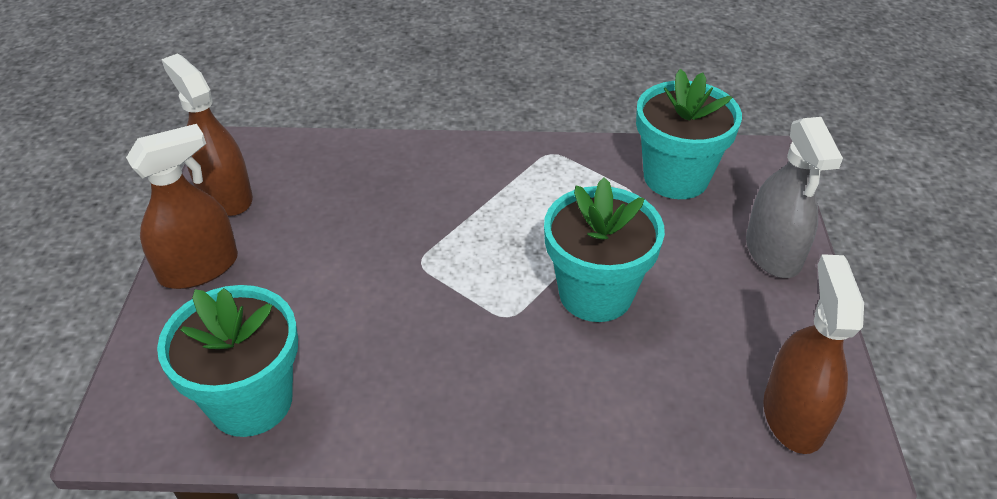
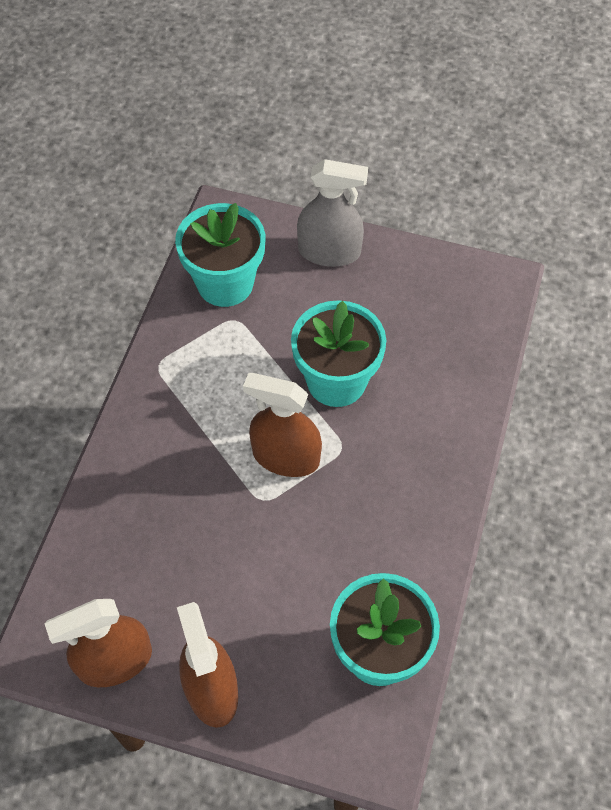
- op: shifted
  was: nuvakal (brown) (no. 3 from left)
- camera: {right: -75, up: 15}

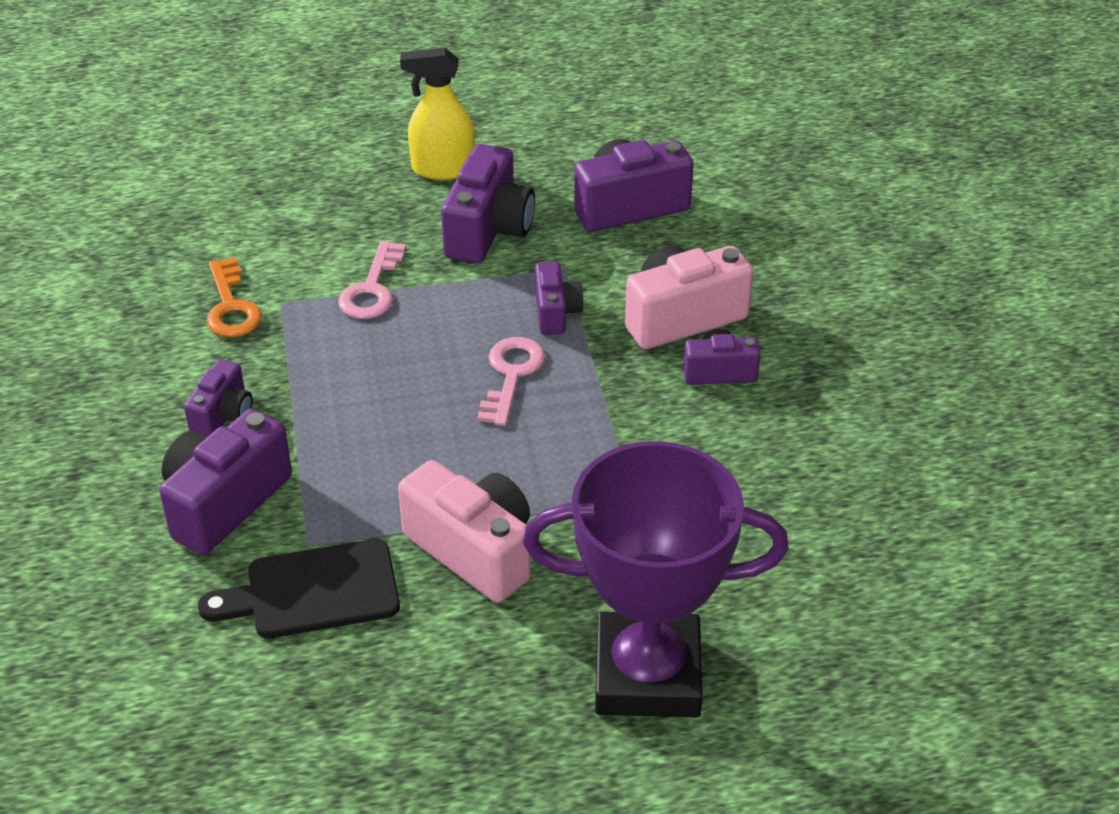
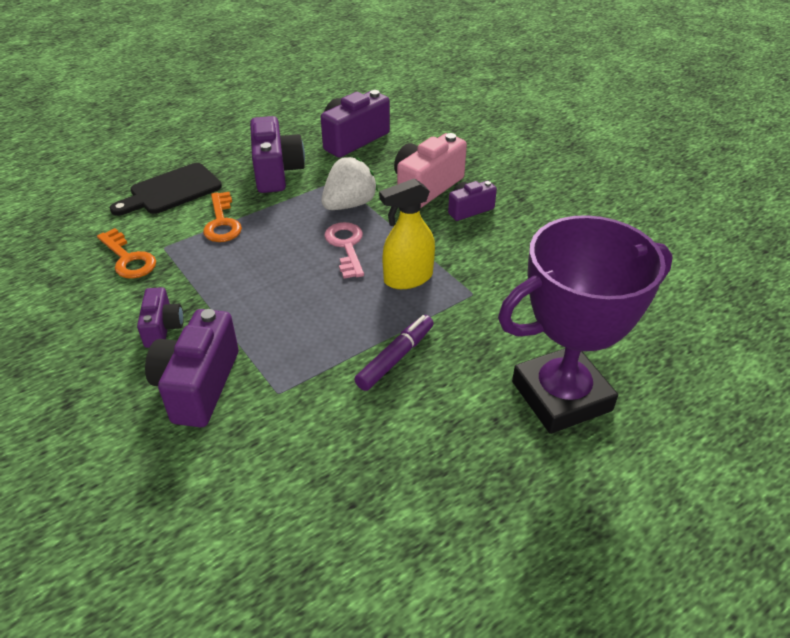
- op: shifted
  was: nuvakal (yellow)
- op: repainted
  was: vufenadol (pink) (no. 1 from left)
  now: vufenadol (orange) (no. 2 from left)
- op: swapped
  was: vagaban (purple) (no. 4 from left)
  now: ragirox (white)
- op: swapped
  was: vagaban (pink) (no. 1 from left)
  now: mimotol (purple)
- op: shifted
  was: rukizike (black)
- camera: {right: -25, up: 0}

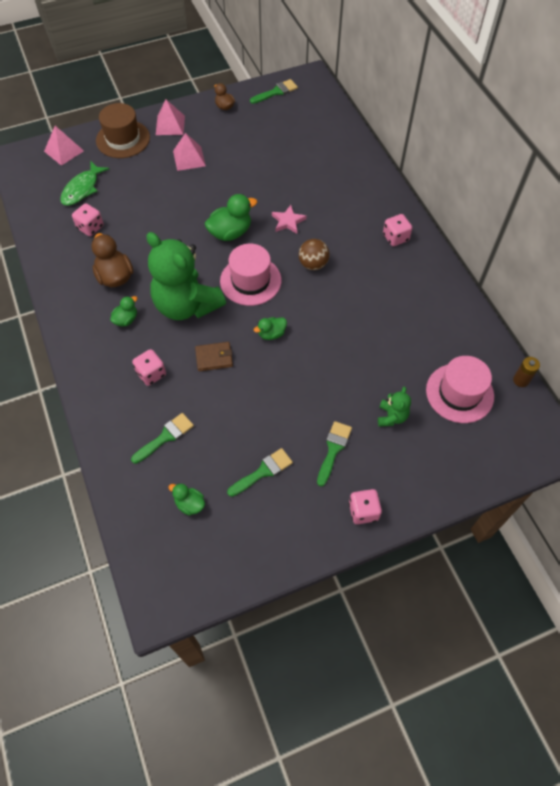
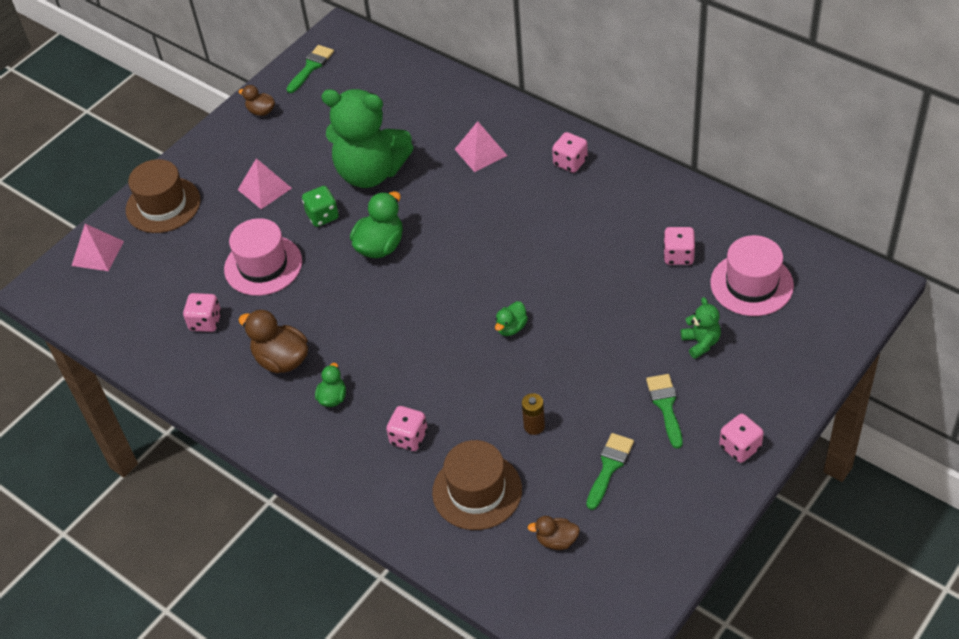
- op: shifted
  was: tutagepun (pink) (no. 2 from left in the first image)
  now: tutagepun (pink) (no. 3 from left)
- op: gone
  was: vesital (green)
- op: gone
  was: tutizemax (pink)
- op: shifted
  was: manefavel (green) (no. 1 from left)
- op: gone
  was: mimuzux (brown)
- op: shifted
  was: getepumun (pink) (no. 1 from left)
- op: gone
  was: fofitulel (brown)
- op: shifted
  was: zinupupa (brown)
- op: swapped
  was: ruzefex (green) (no. 1 from left)
  now: getepumun (brown) (no. 2 from left)
- op: repainted
  was: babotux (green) (no. 2 from left)
  now: babotux (brown) (no. 3 from left)
- op: new
  now: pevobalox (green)
- op: new
  now: pevobalox (pink) (no. 4 from left)
- camera: {right: -25, up: -10}

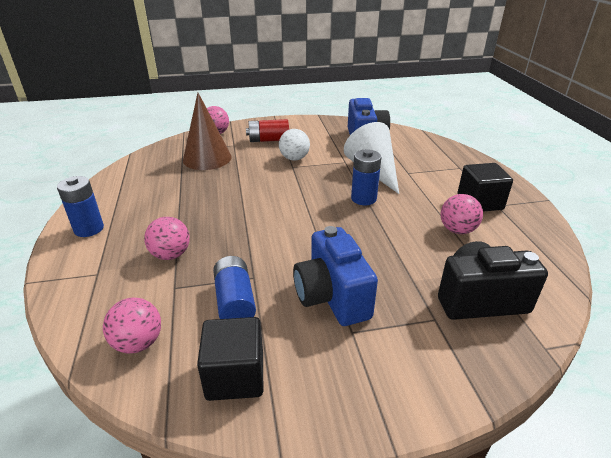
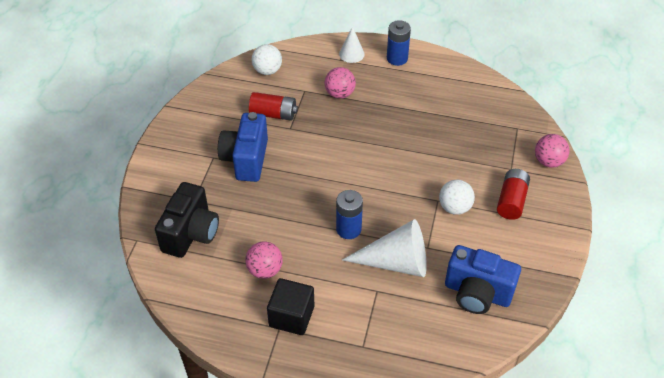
- op: gone
  was: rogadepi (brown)
- op: rotated
  was: vagaban (blue) (no. 1 from left)
  clockwise: -90
- op: repainted
  was: zinupupa (blue) (no. 2 from left)
  now: zinupupa (red) (no. 1 from left)
- op: repainted
  was: mimuzux (pink) (no. 1 from left)
  now: mimuzux (white) (no. 1 from left)
- op: gone
  was: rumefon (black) (no. 1 from left)
- op: new
  now: rogadepi (white) (no. 1 from left)
- camera: {right: 115, up: 15}

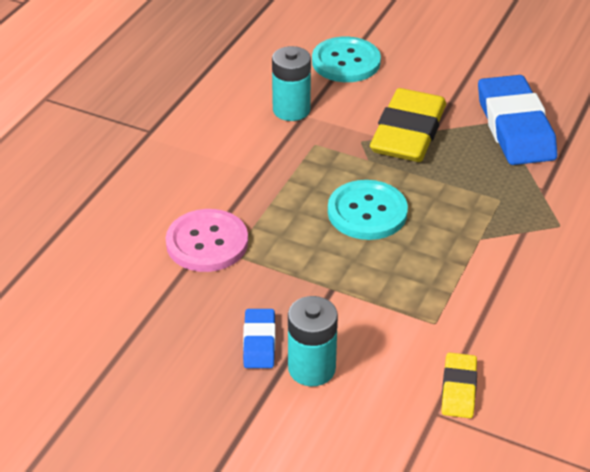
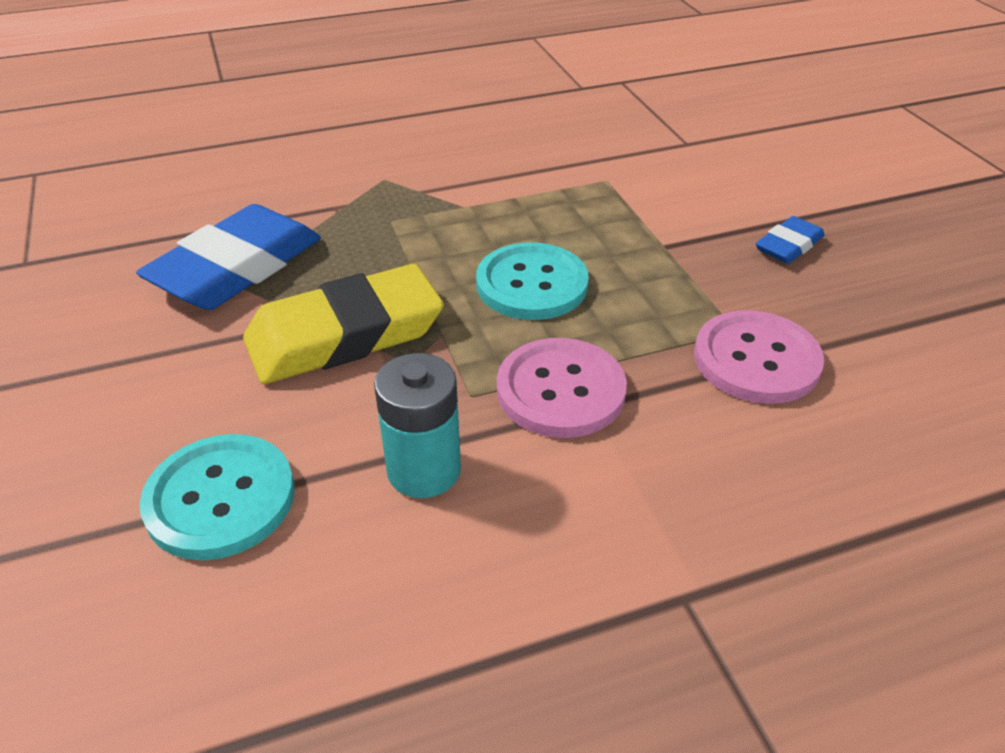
- op: gone
  was: zinupupa (turquoise) (no. 2 from left)
- op: gone
  was: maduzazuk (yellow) (no. 2 from left)
- op: new
  now: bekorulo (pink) (no. 1 from left)
- camera: {right: -135, up: 0}

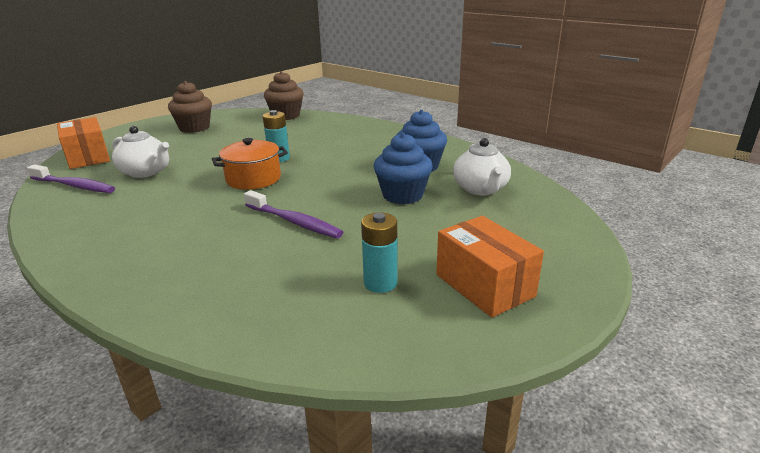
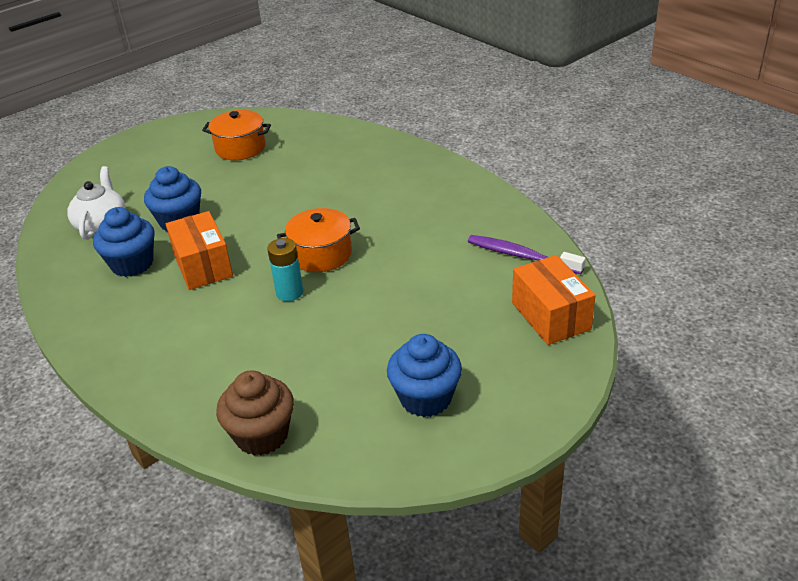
- op: repainted
  was: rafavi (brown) (no. 1 from left)
  now: rafavi (blue) (no. 3 from left)
- op: gone
  was: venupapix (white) (no. 1 from left)
- op: gone
  was: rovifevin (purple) (no. 2 from left)
- op: swapped
  was: zinupupa (turquoise) (no. 2 from left)
  now: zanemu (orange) (no. 1 from left)
- op: shifted
  was: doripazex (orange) (no. 2 from left in the first image)
  now: doripazex (orange) (no. 1 from left)
- camera: {right: -170, up: 10}

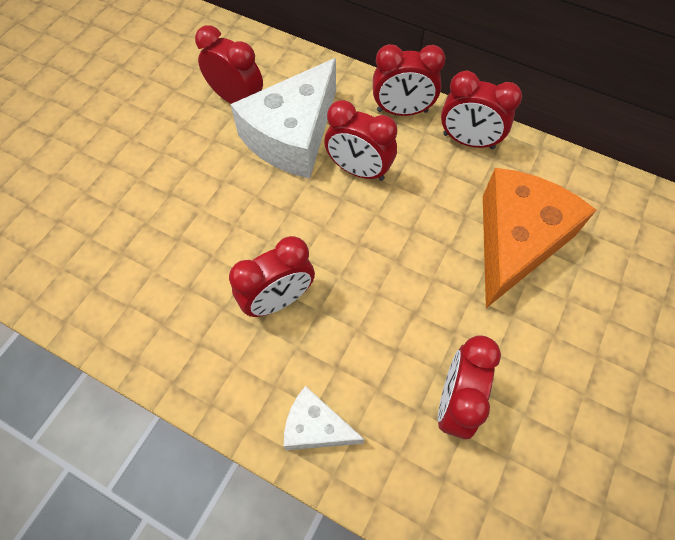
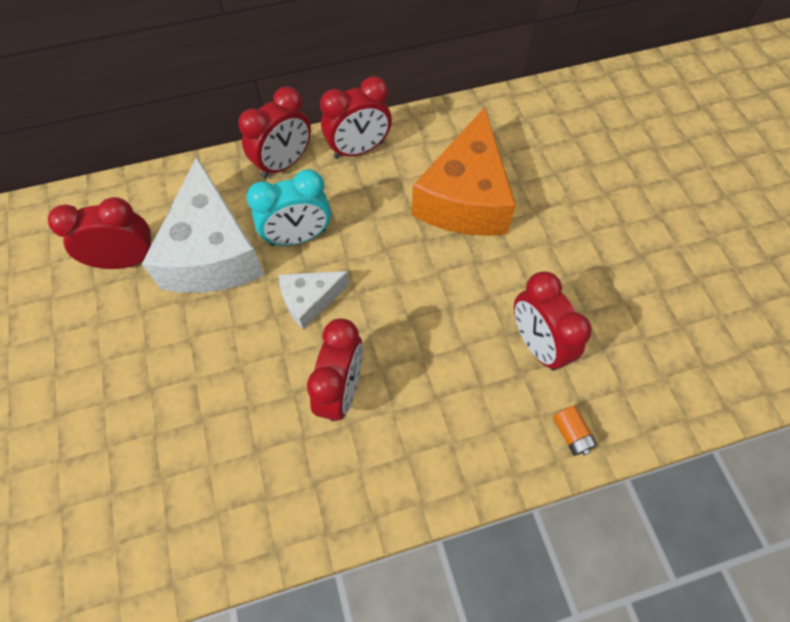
- op: repainted
  was: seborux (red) (no. 3 from left)
  now: seborux (turquoise)
- op: rotated
  was: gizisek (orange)
  clockwise: -150
- op: shifted
  was: gizisek (white) (no. 2 from left)
- op: new
  now: zinupupa (orange)
- camera: {right: -45, up: 0}

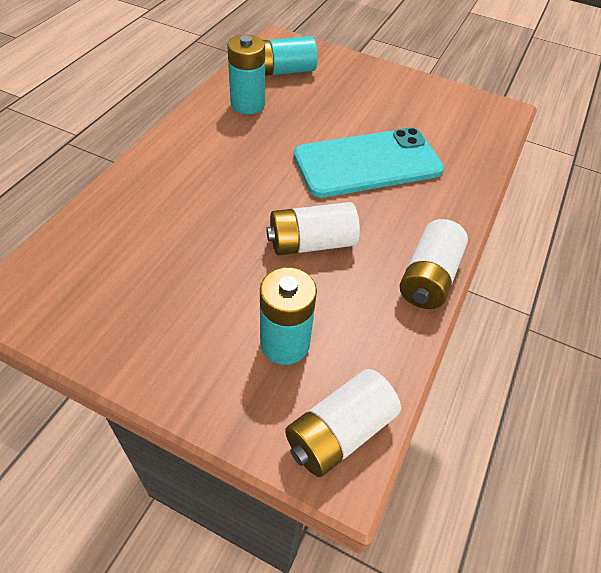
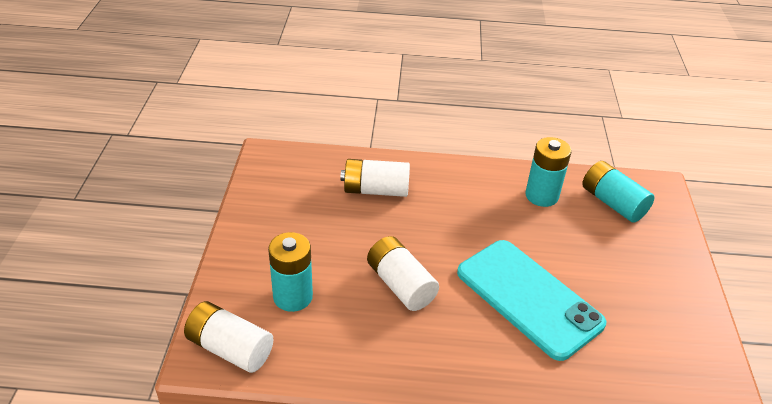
- op: shifted
  was: zinupupa (white) (no. 3 from left in the first image)
  now: zinupupa (white) (no. 2 from left)
- camera: {right: 70, up: -10}

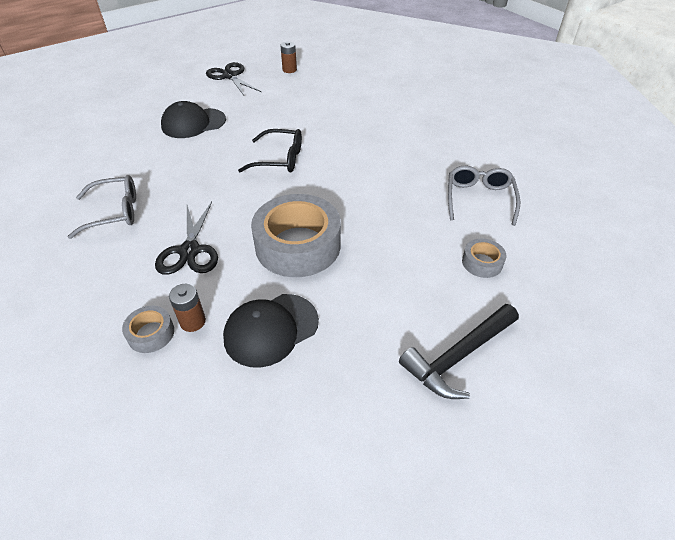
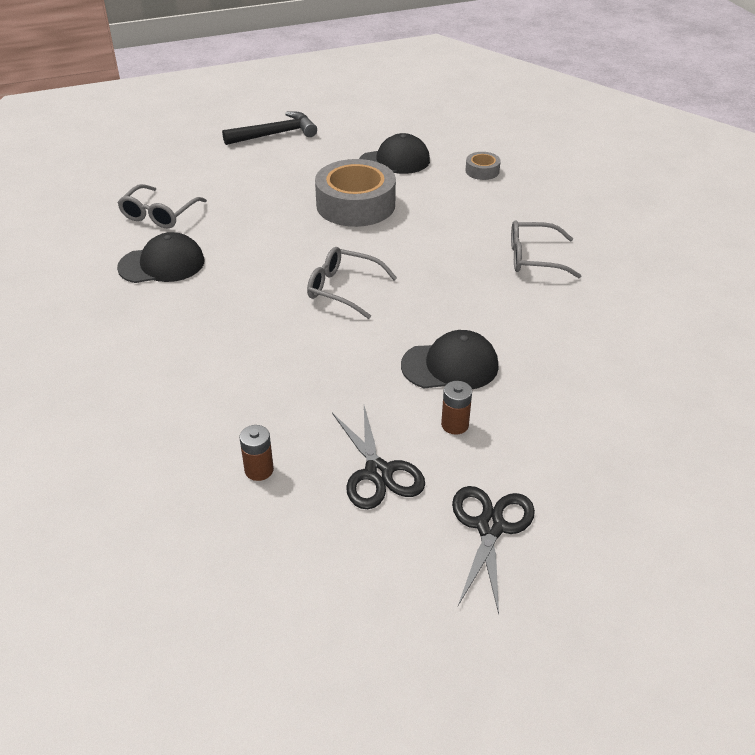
- op: repainted
  was: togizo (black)
  now: togizo (grey) (no. 2 from left)
- op: shifted
  was: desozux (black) (no. 1 from left in the first image)
  now: desozux (black) (no. 2 from left)
- op: gone
  was: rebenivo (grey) (no. 3 from left)
- op: shifted
  was: zinupupa (brown) (no. 1 from left in the first image)
  now: zinupupa (brown) (no. 2 from left)
- op: new
  now: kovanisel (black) (no. 1 from left)
- camera: {right: -165, up: -5}

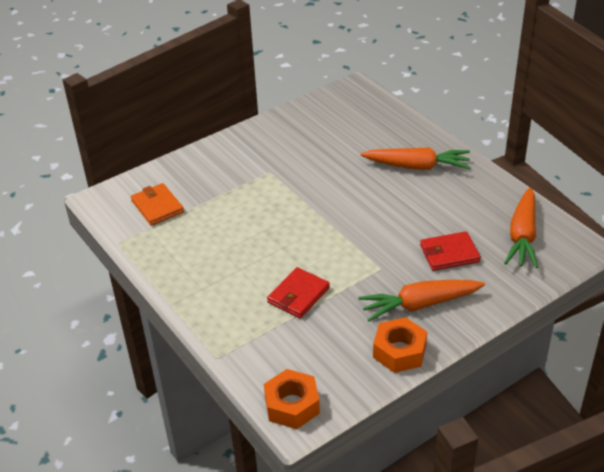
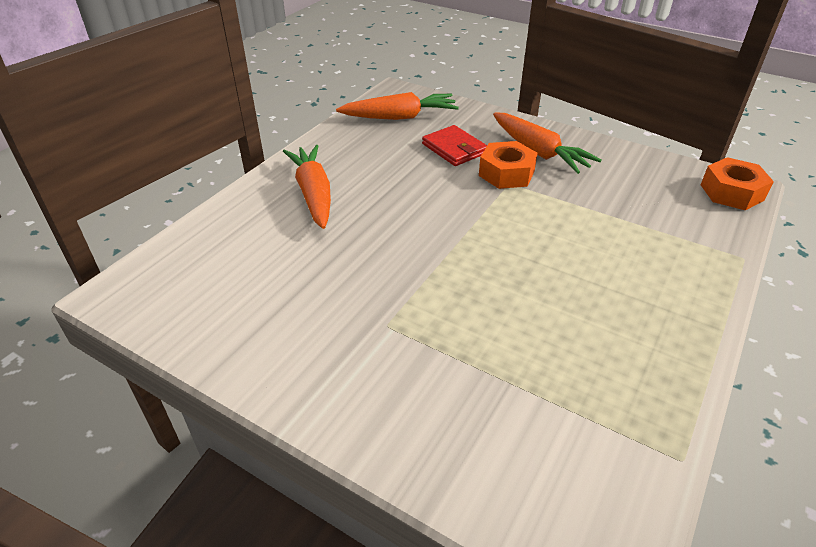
- op: gone
  was: fofitulel (orange)
- op: gone
  was: fofitulel (red) (no. 1 from left)
- op: shifted
  was: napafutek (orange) (no. 2 from left in the first image)
  now: napafutek (orange) (no. 1 from left)
- camera: {right: -115, up: 0}

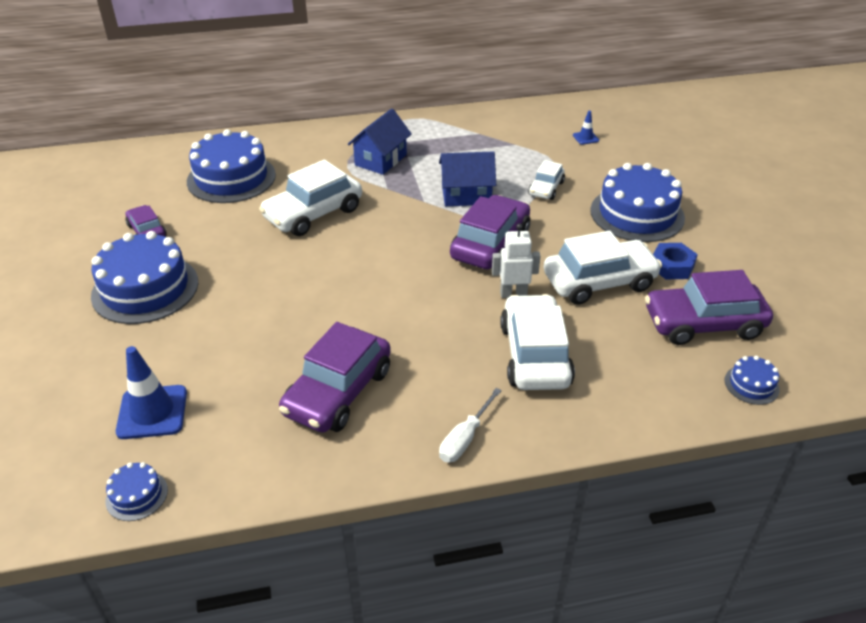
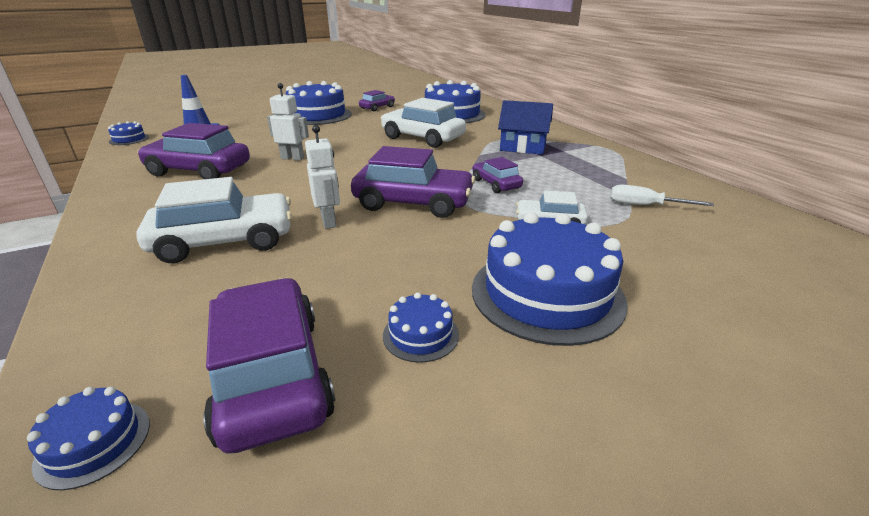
- op: gone
  was: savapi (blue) (no. 2 from left)
- op: swapped
  was: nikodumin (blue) (no. 2 from left)
  now: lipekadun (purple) (no. 5 from left)
- op: gone
  was: lipekadun (white) (no. 4 from left)
- op: swapped
  was: napafutek (blue)
  now: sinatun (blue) (no. 4 from left)
- op: shifted
  was: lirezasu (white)
- op: new
  now: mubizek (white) (no. 1 from left)
- camera: {right: 75, up: -10}

